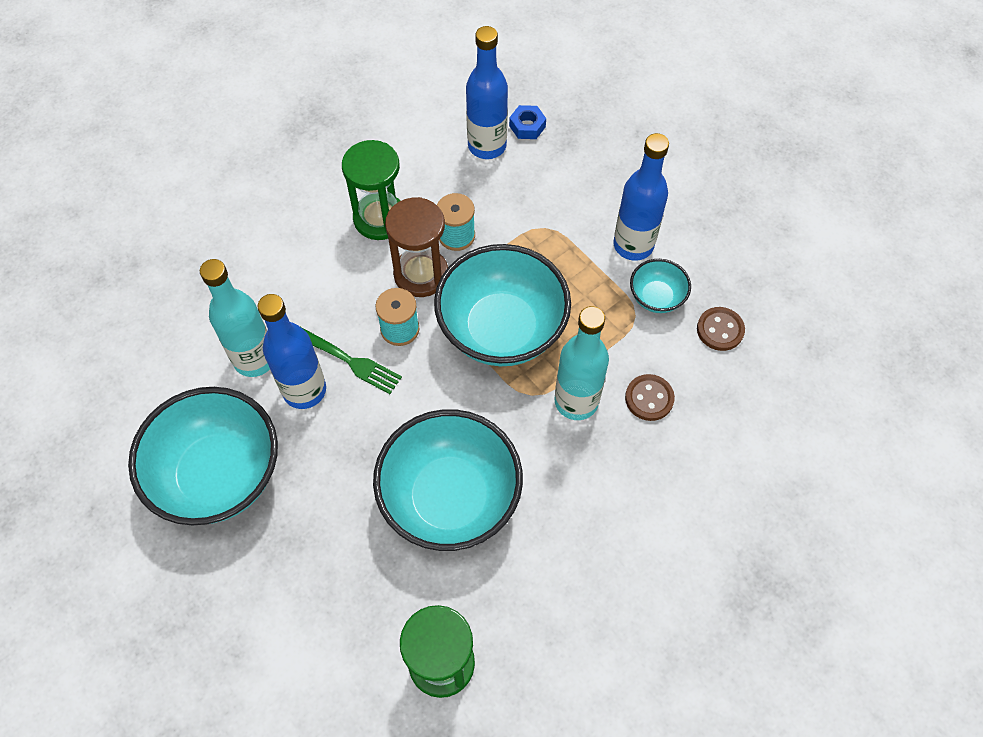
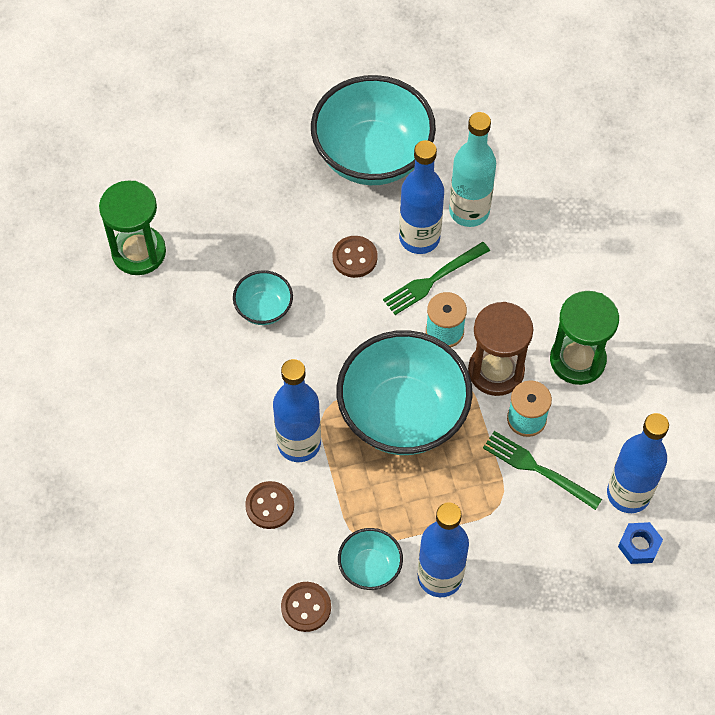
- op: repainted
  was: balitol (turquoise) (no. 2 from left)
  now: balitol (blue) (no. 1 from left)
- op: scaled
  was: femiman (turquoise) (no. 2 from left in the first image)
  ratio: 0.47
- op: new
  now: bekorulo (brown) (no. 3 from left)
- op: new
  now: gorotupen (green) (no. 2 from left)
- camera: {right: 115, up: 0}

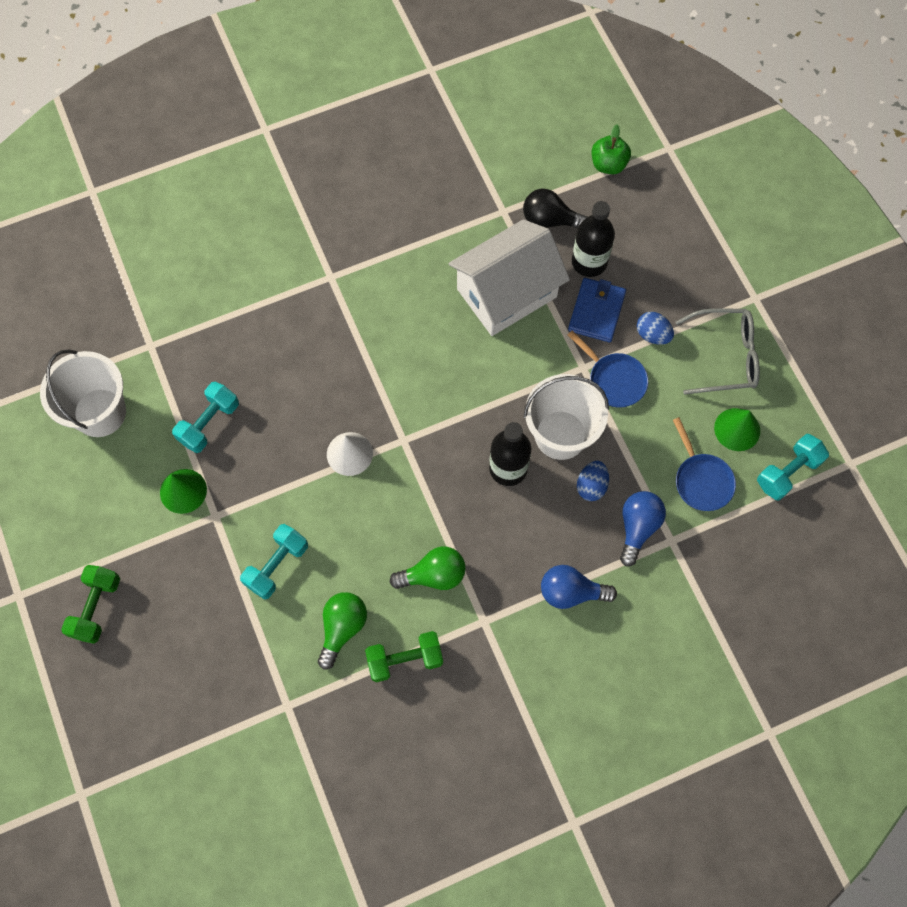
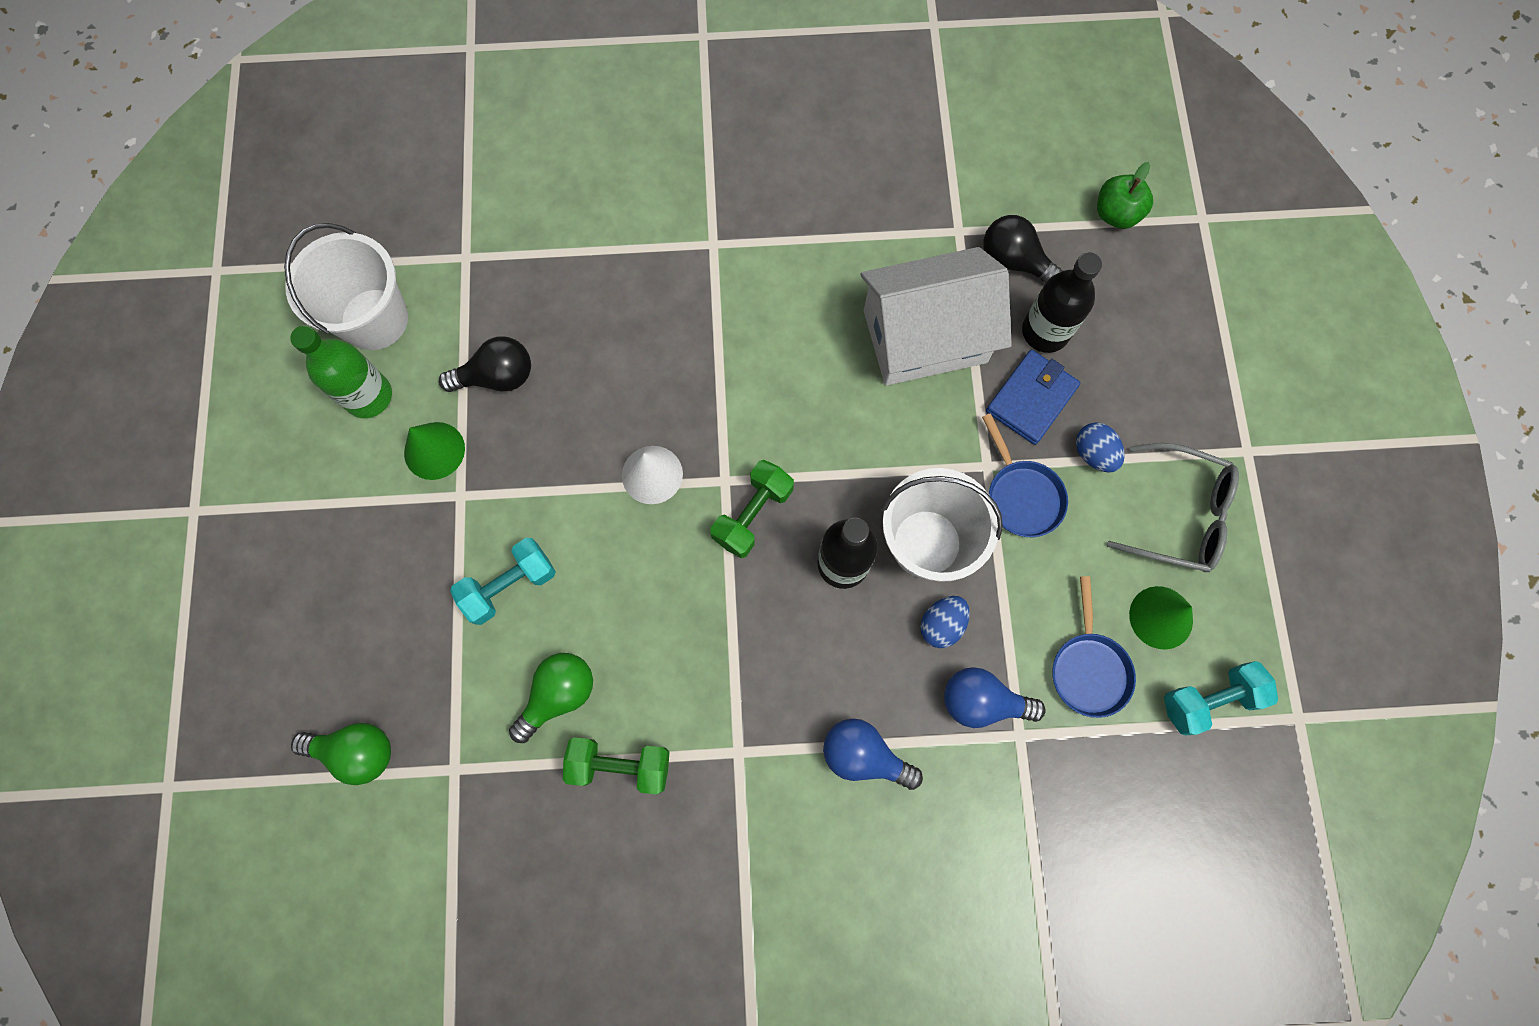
- op: swapped
  was: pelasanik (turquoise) (no. 1 from left)
  now: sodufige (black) (no. 1 from left)
- op: rotated
  was: sodufige (blue) (no. 2 from left)
  clockwise: -120
- op: shifted
  was: sodufige (green) (no. 2 from left in the first image)
  now: sodufige (green) (no. 1 from left)
- op: shifted
  was: pelasanik (green) (no. 1 from left in the first image)
  now: pelasanik (green) (no. 2 from left)
- op: new
  now: balitol (green)
- camera: {right: 20, up: 5}

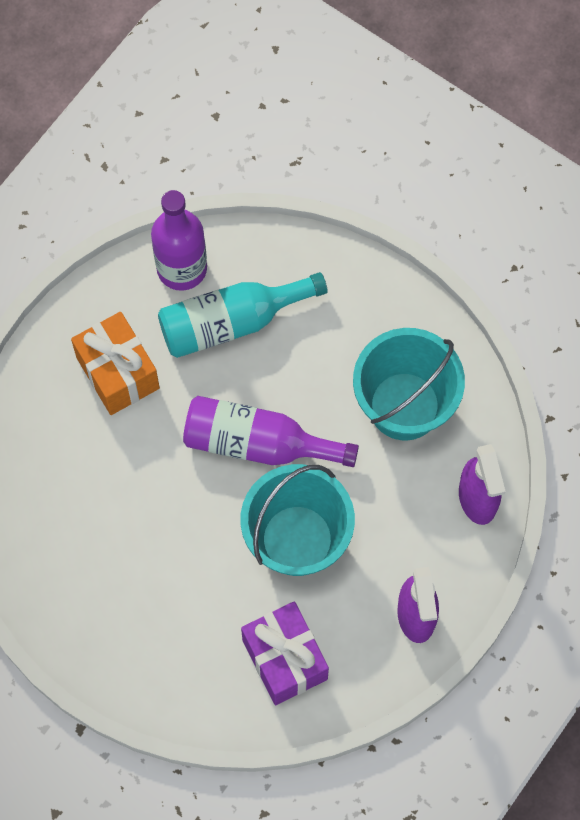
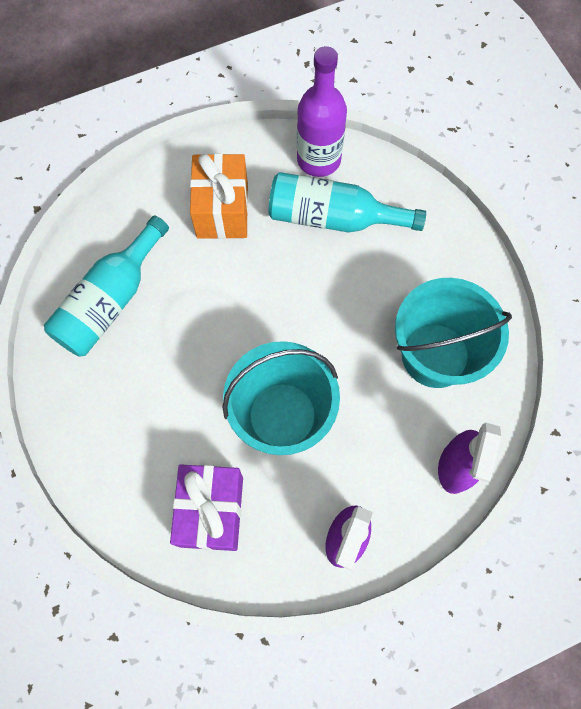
- op: gone
  was: balitol (purple) (no. 2 from left)
- op: new
  now: balitol (turquoise) (no. 1 from left)
- camera: {right: 30, up: 0}

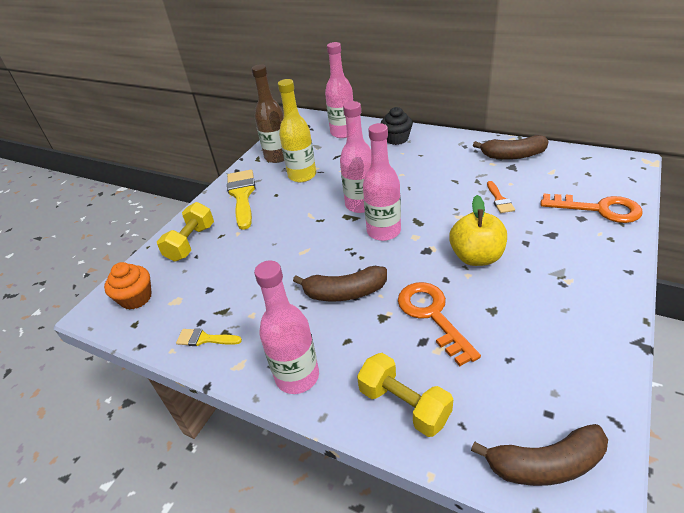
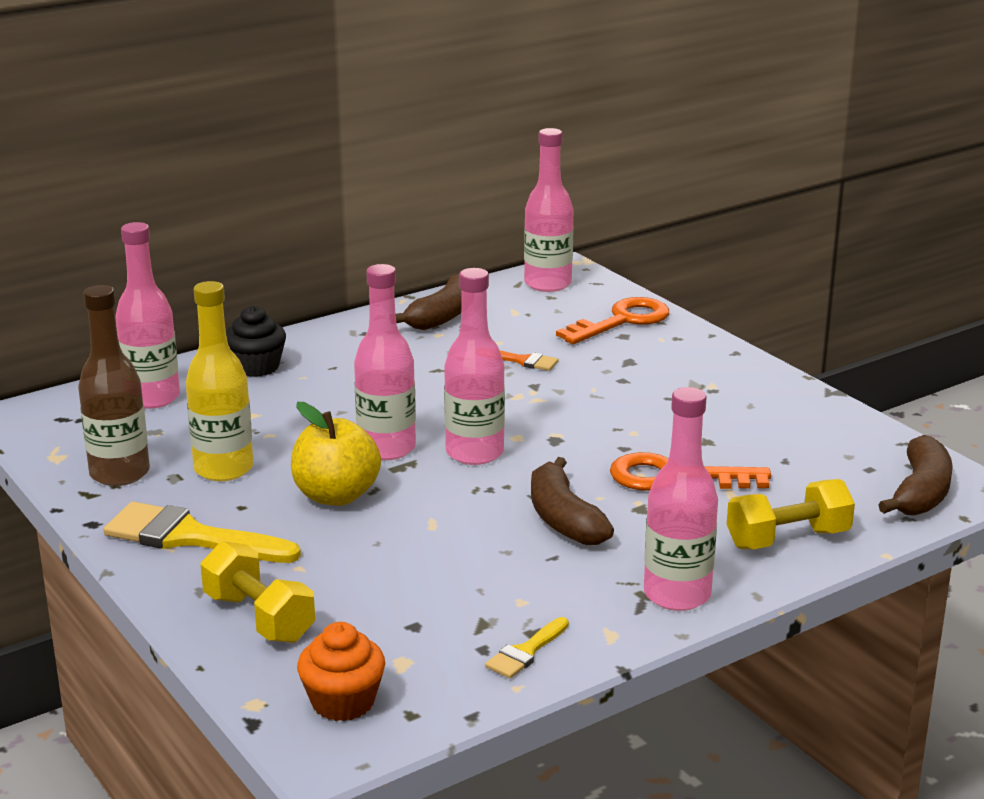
- op: shifted
  was: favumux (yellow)
- op: rotated
  was: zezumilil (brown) (no. 1 from left in the first image)
  clockwise: 135
- op: new
  now: balitol (pink) (no. 4 from left)
- camera: {right: -65, up: -15}

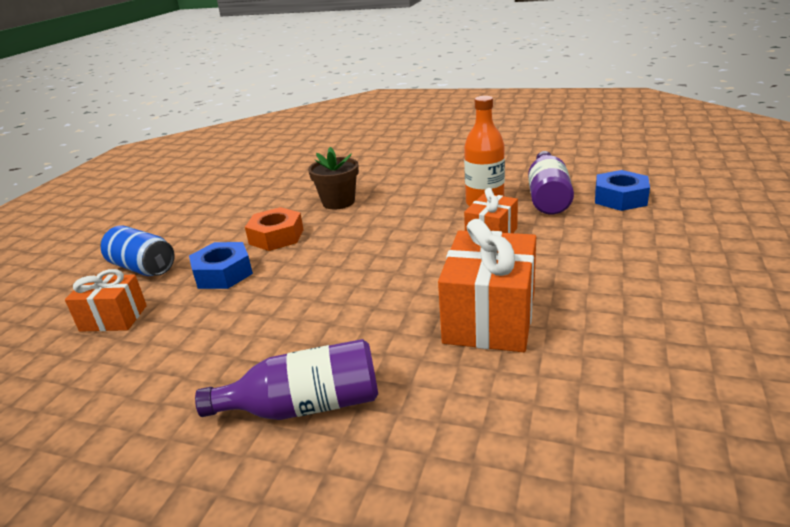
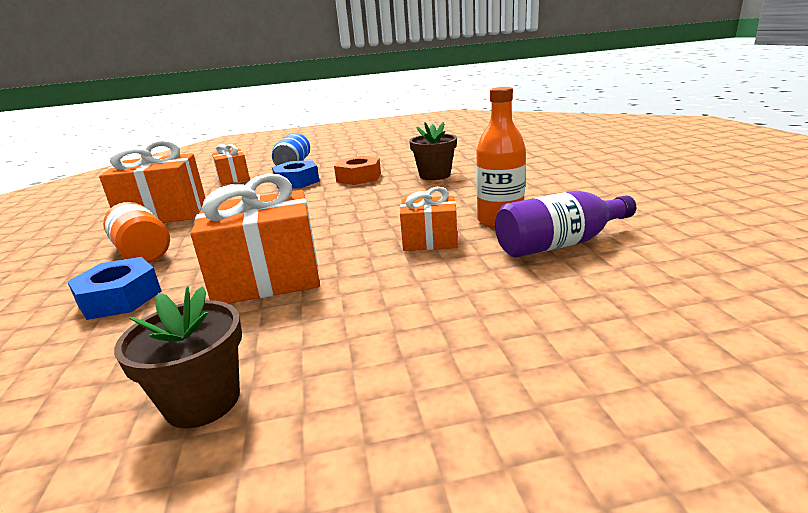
- op: shifted
  was: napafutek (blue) (no. 2 from left in the first image)
  now: napafutek (blue) (no. 1 from left)
- op: repainted
  was: balitol (purple) (no. 1 from left)
  now: balitol (orange) (no. 1 from left)
- op: new
  now: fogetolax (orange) (no. 1 from left)
- op: new
  now: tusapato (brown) (no. 1 from left)
- camera: {right: 60, up: -5}

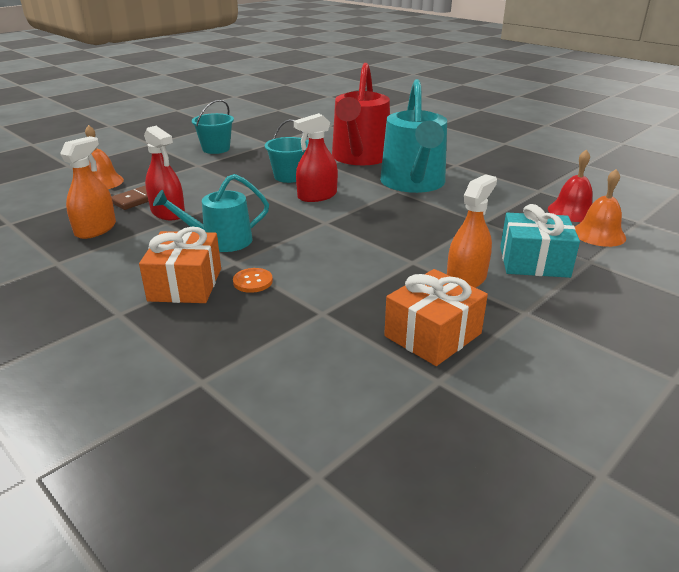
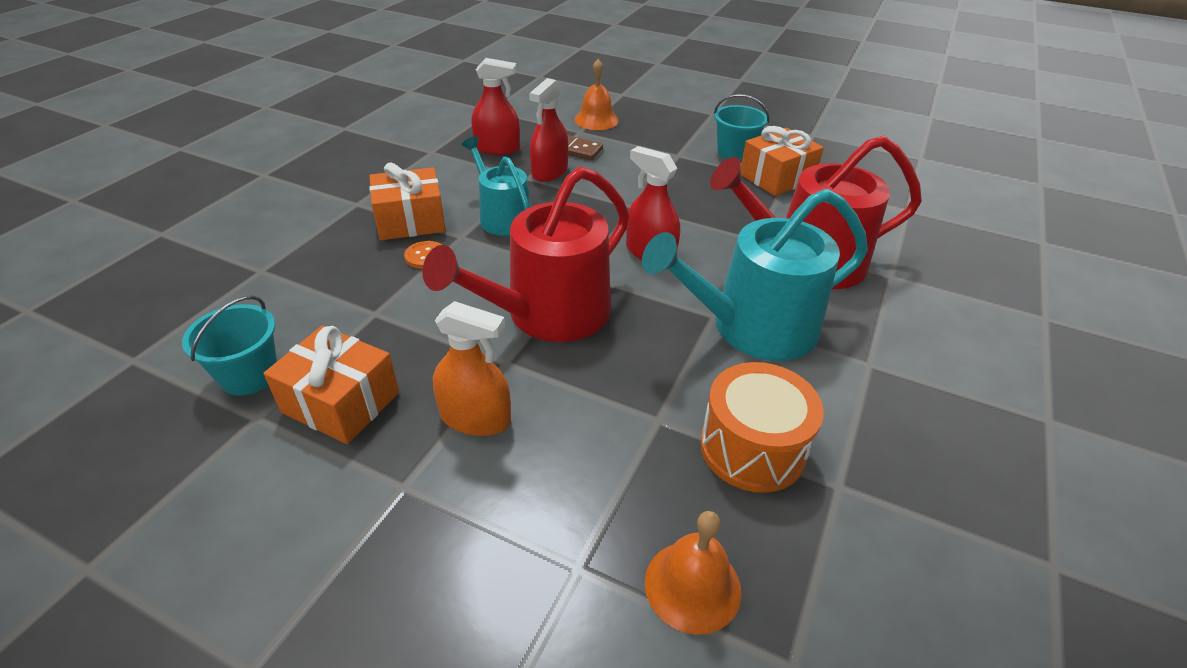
- op: shifted
  was: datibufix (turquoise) (no. 2 from left in the first image)
  now: datibufix (turquoise) (no. 1 from left)
- op: repainted
  was: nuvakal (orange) (no. 1 from left)
  now: nuvakal (red) (no. 1 from left)
- op: gone
  was: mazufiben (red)
- op: gone
  was: fogetolax (turquoise)
- op: new
  now: fogetolax (orange) (no. 3 from left)
- op: new
  now: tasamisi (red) (no. 1 from left)
- op: new
  now: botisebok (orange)
- camera: {right: 70, up: 10}

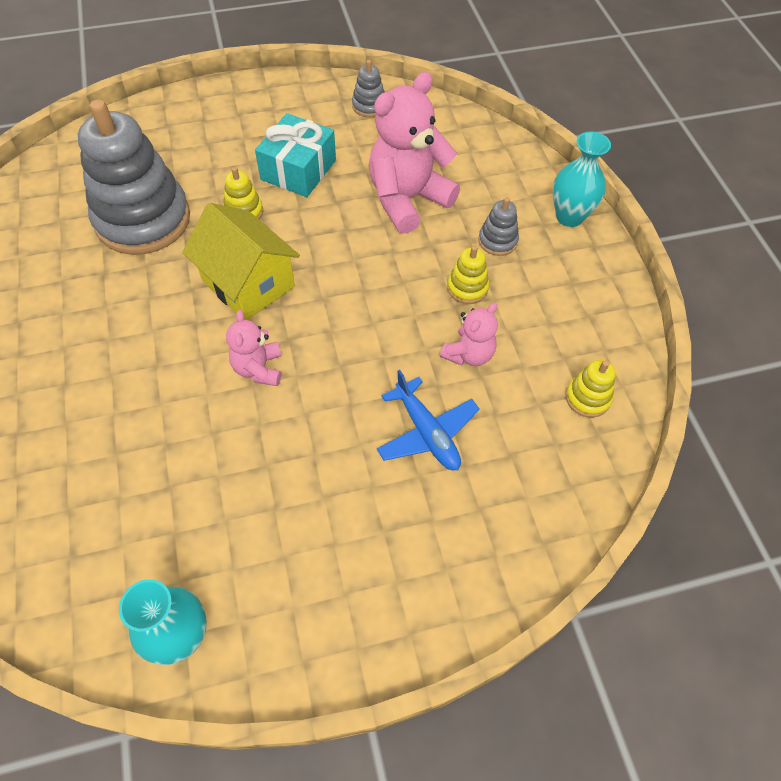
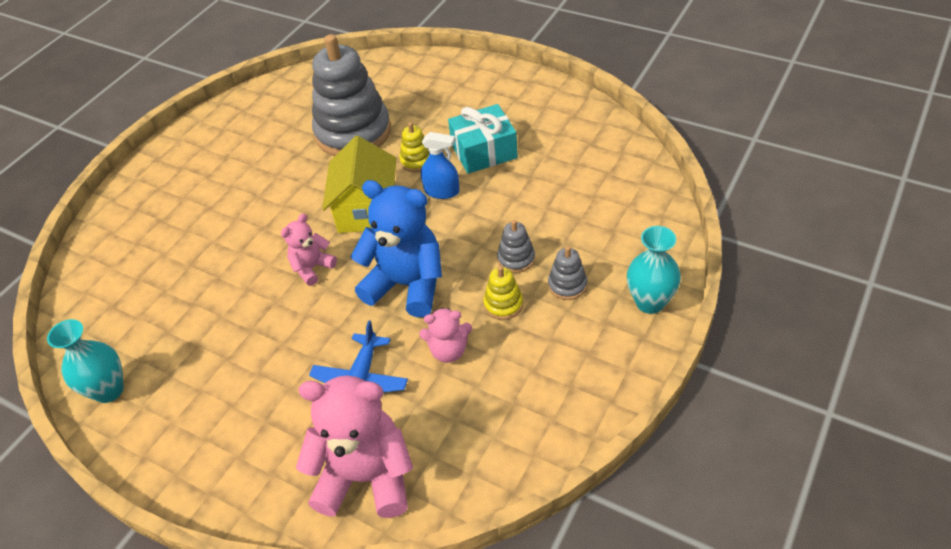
- op: shifted
  was: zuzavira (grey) (no. 2 from left)
- op: shifted
  was: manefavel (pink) (no. 2 from left)
- op: gone
  was: zuzavira (yellow) (no. 3 from left)
- op: new
  now: nuvakal (blue)
- op: new
  now: manefavel (blue)
- camera: {right: 50, up: -10}

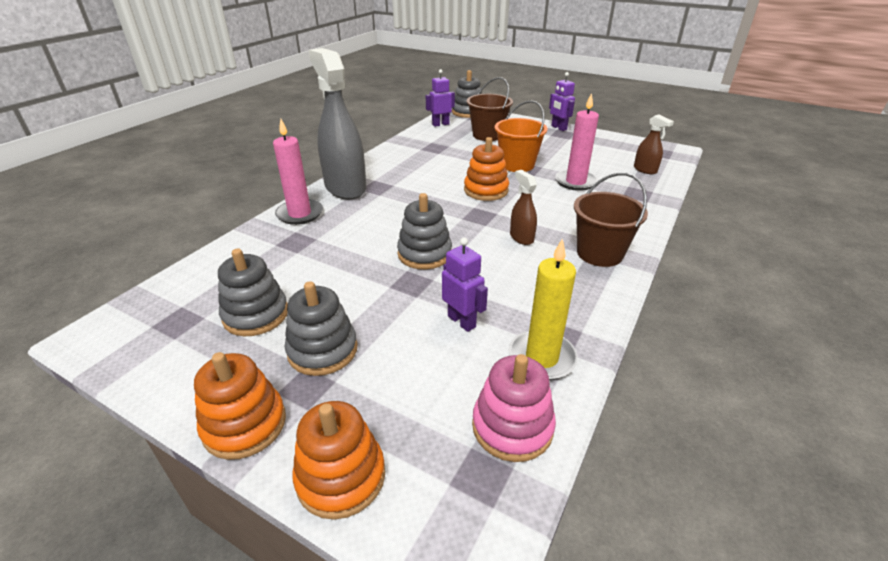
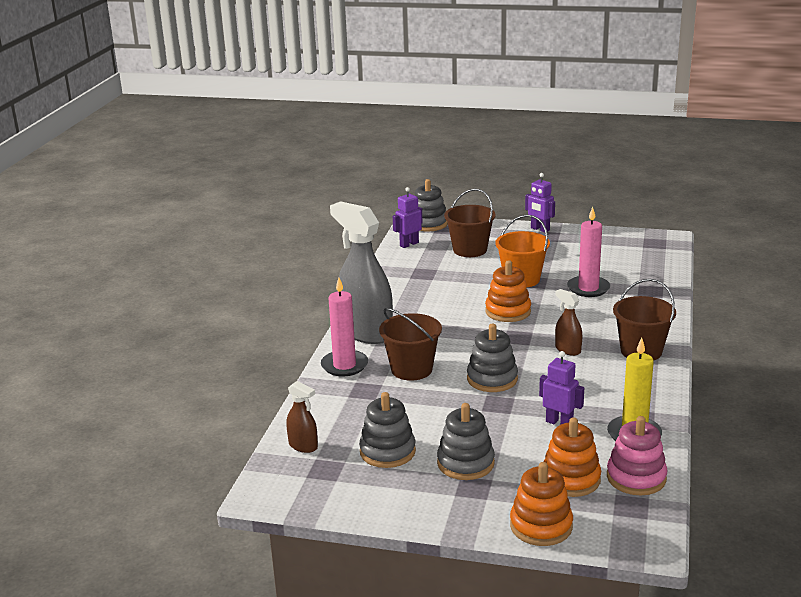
- op: shifted
  was: nuvakal (brown) (no. 2 from left in the first image)
  now: nuvakal (brown) (no. 1 from left)
- op: shifted
  was: zuzavira (orange) (no. 1 from left in the first image)
  now: zuzavira (orange) (no. 3 from left)
- op: new
  now: datibufix (brown) (no. 1 from left)
- camera: {right: -15, up: -10}

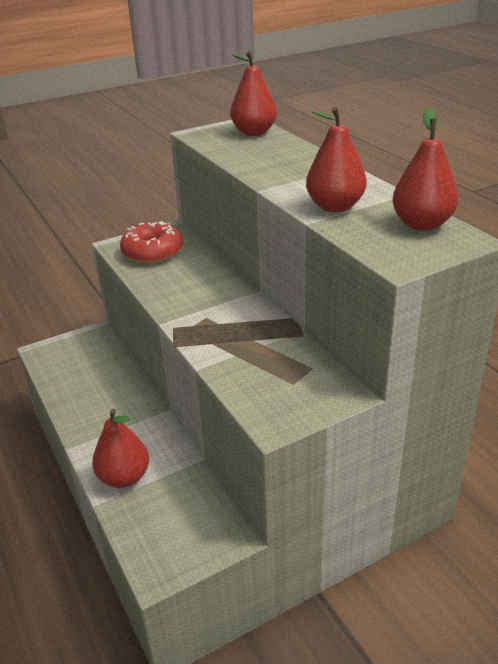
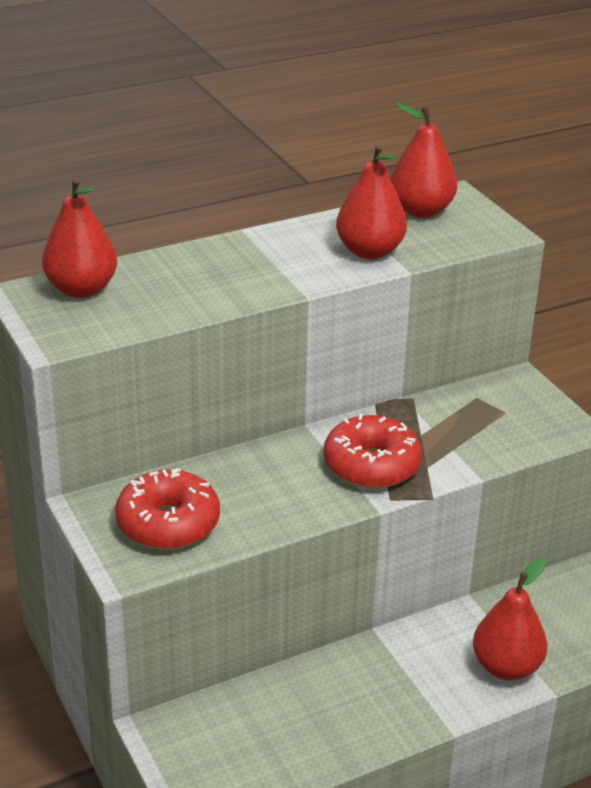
- op: new
  now: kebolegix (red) (no. 2 from left)
- camera: {right: -90, up: 0}

